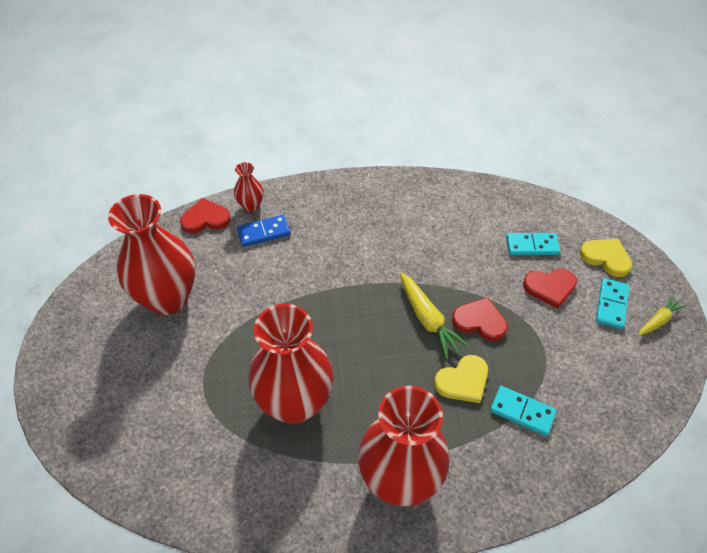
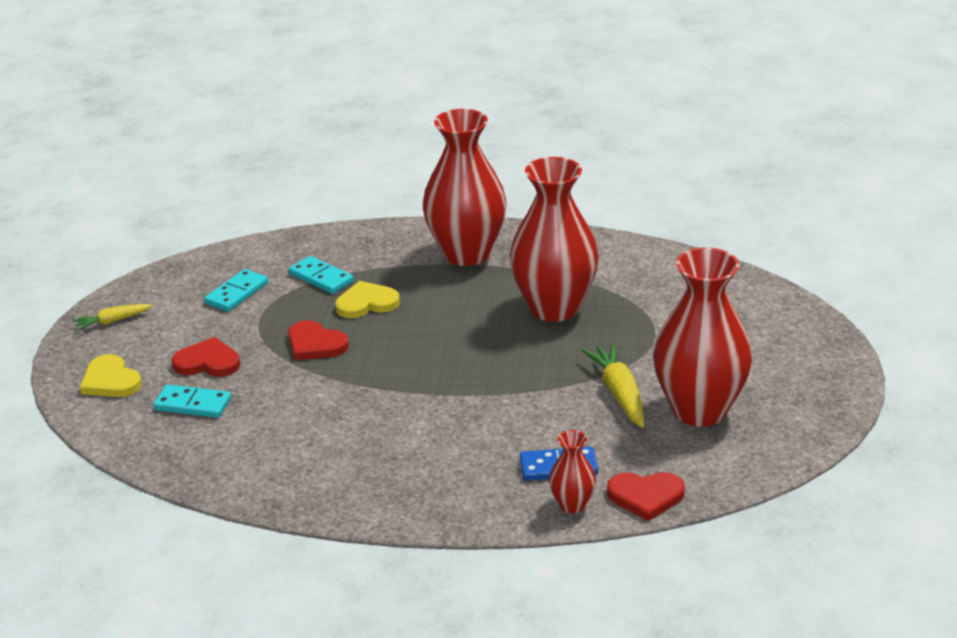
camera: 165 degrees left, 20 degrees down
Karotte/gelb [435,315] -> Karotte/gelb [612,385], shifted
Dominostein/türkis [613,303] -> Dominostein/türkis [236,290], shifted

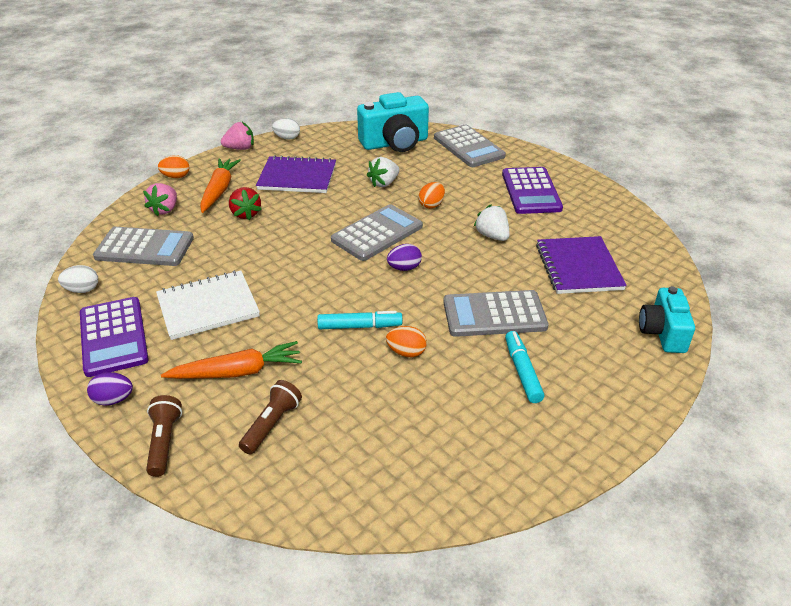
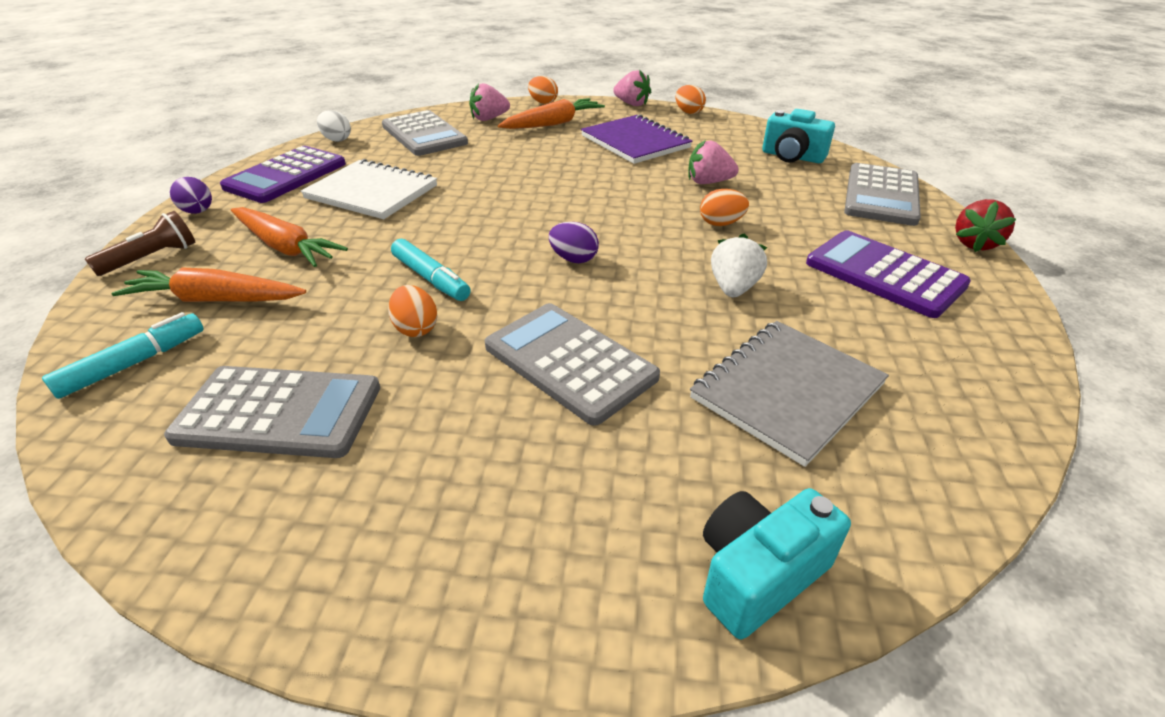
camera: 50 degrees right, 0 degrees up
Kamera/türkis [393,122] -> Kamera/türkis [798,136], x0.64
Ei/weiß [286,129] -> Ei/orange [690,99]
Erdbeere/weiß [383,172] -> Erdbeere/rosa [714,162]
Taschenrechner/lila [532,190] -> Taschenrechner/lila [888,274], 90 degrees clockwise
Erdbeere/rot [245,203] -> Erdbeere/rot [985,225], shifted
Taschenrechner/grau [377,232] -> Taschenrechner/grau [272,412], shifted
Notizbuch/lila [581,265] -> Notizbuch/grau [789,394]
Filzstift/türkis [524,367] -> Filzstift/türkis [123,355], shifted
Taschenlampe/braun [270,417] -> Karotte/orange [209,284]

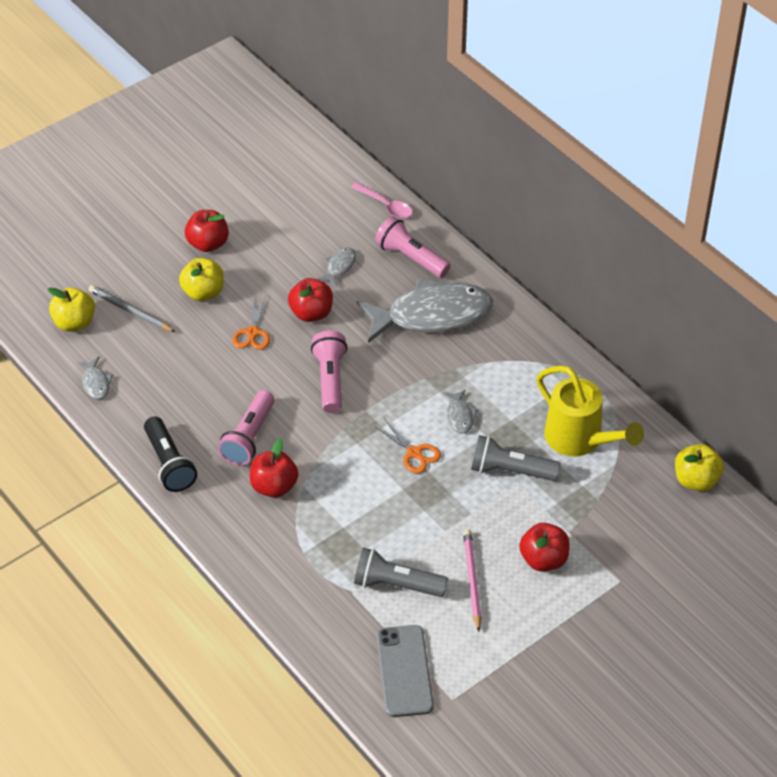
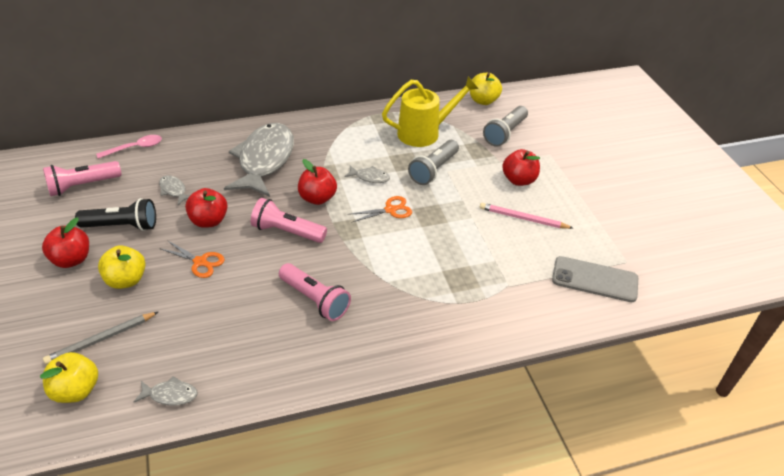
camera: 70 degrees left, 5 degrees down
Taschenlampe/rosa [413,247] -> Taschenlampe/rosa [82,178], shifted
Taschenlampe/schwarz [170,454] -> Taschenlampe/schwarz [115,214], shifted
Apfel/rot [274,468] -> Apfel/rot [317,182], shifted
Taschenlampe/grau [401,572] -> Taschenlampe/grau [505,126], shifted

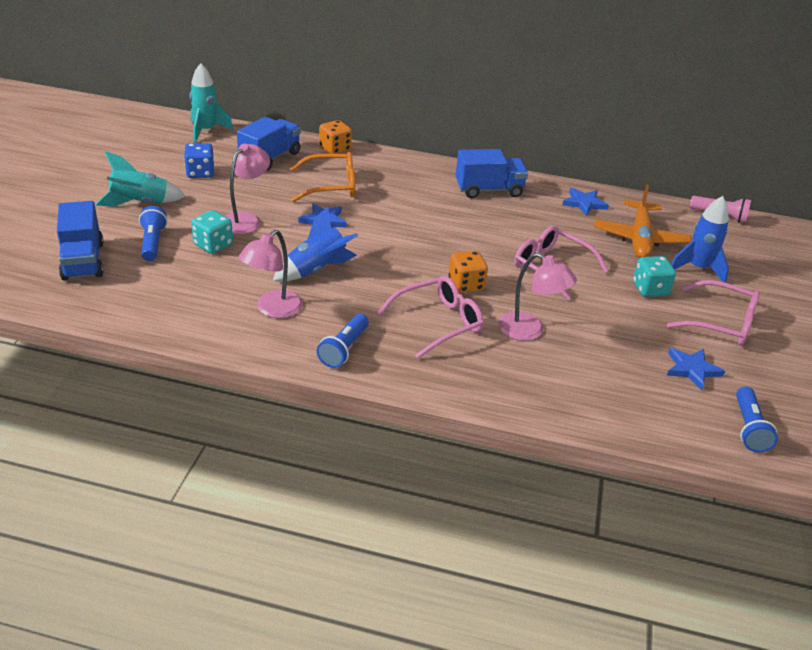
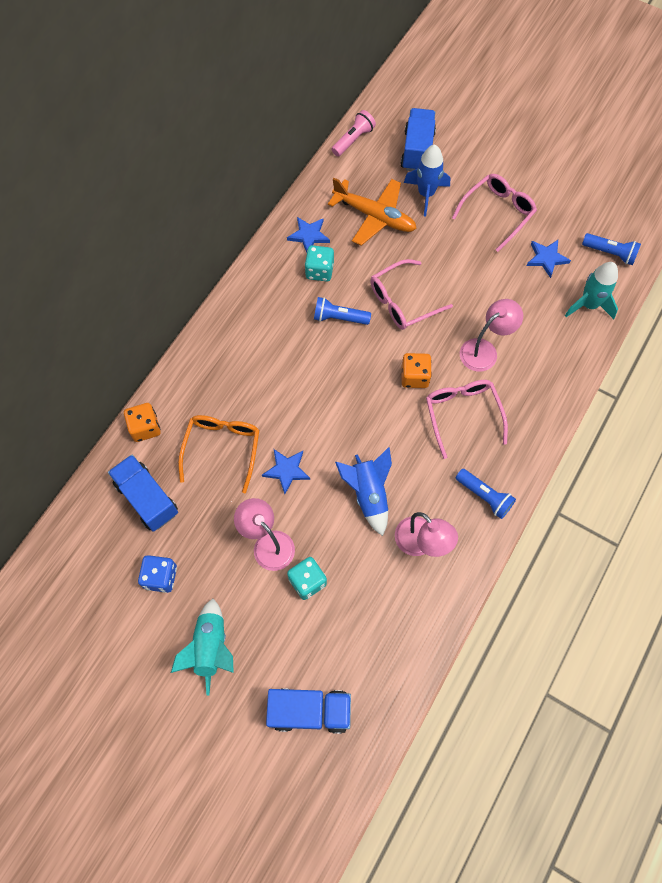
camera: 70 degrees left, 30 degrees up
Rakete/türkis [211,103] -> Rakete/türkis [591,290], shifted
Lastwagen/blau [492,173] -> Lastwagen/blau [418,139], shifted
Taschenlampe/blau [153,233] -> Taschenlampe/blau [342,311], shifted
Spielwürfel/türkis [654,276] -> Spielwürfel/türkis [319,263], shifted

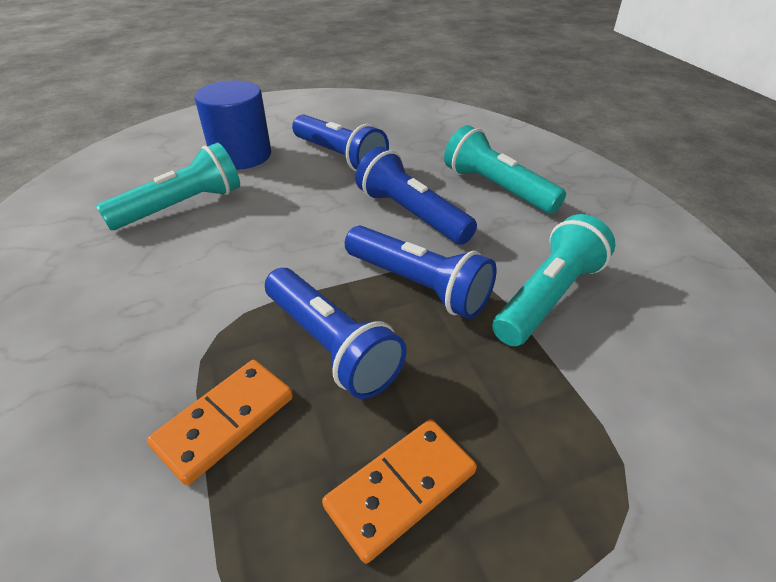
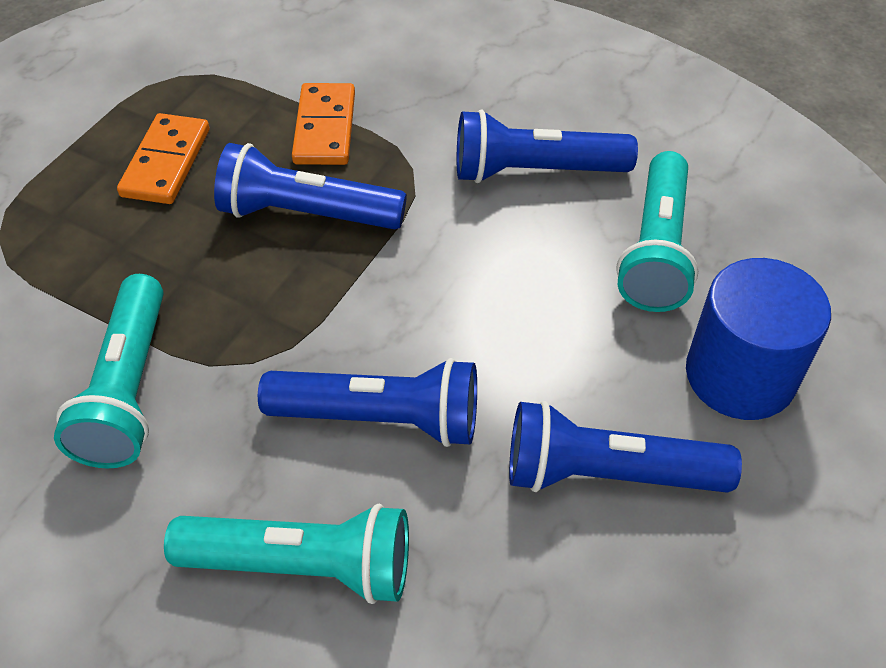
camera: 140 degrees right, 10 degrees up
Taschenlampe/blau [421,272] -> Taschenlampe/blau [547,146], shifted

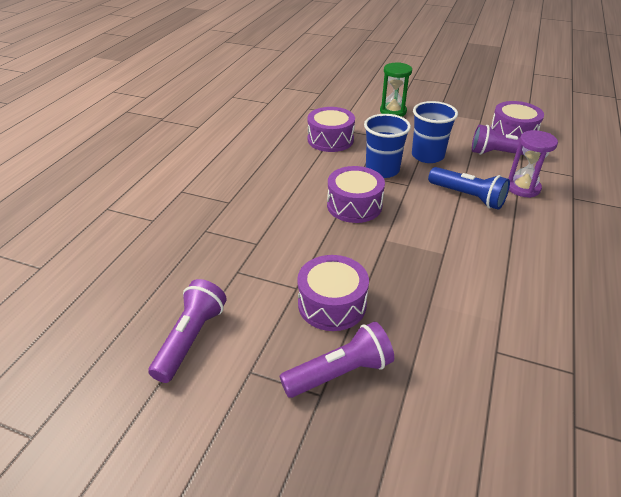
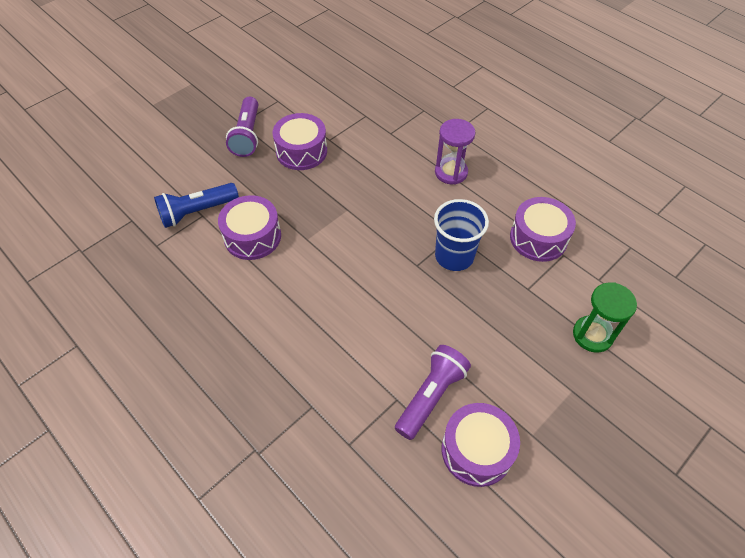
camera: 115 degrees right, 15 degrees up
Becher/blau [435,132] -> none
Sanduhr/lila [533,164] -> Sanduhr/lila [455,151], shifted
Trommel/lila [356,194] -> Trommel/lila [249,227], shifted
Taschenlampe/blau [469,188] -> Taschenlampe/blau [196,205], shifted
Taschenlampe/lila [187,331] -> none

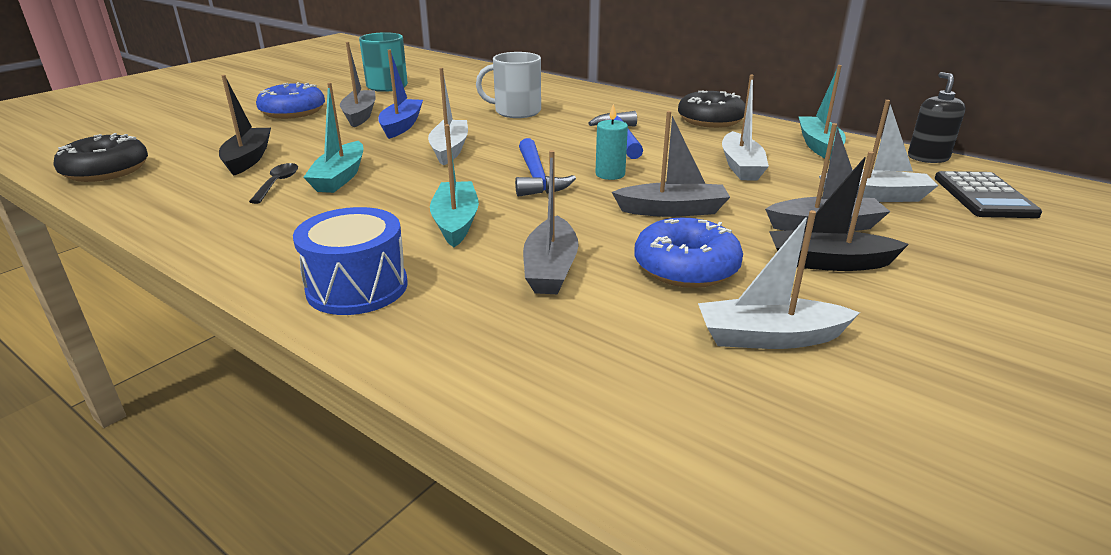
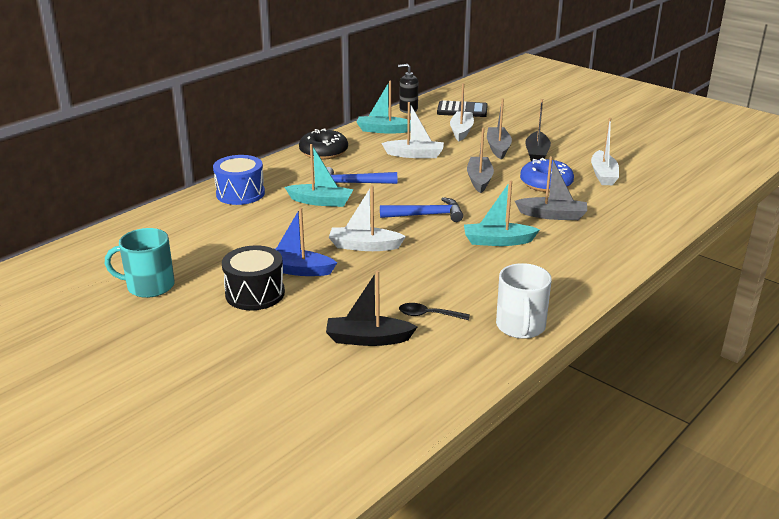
camera: 85 degrees left, 0 degrees up
Boot/grau [357,84] -> Trommel/schwarz [253,277]
Tasse/weiß [508,85] -> Tasse/weiß [524,301], shifted
Donut/blau [290,100] -> none
Boot/türkis [333,138] -> Boot/türkis [319,175], shifted
Kerze/türkis [611,142] -> none
Donut/schwarz [100,157] -> none
Trommel/blau [350,261] -> Trommel/blau [239,180], shifted

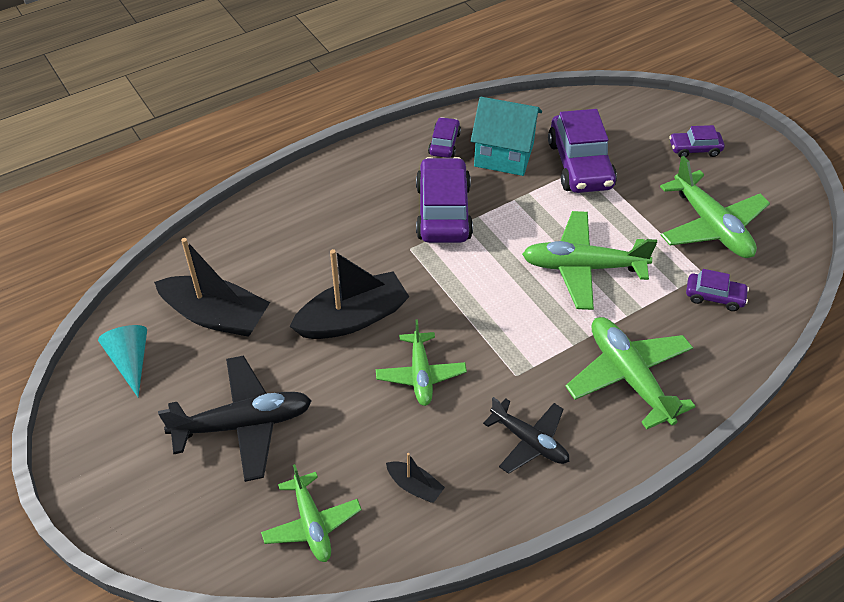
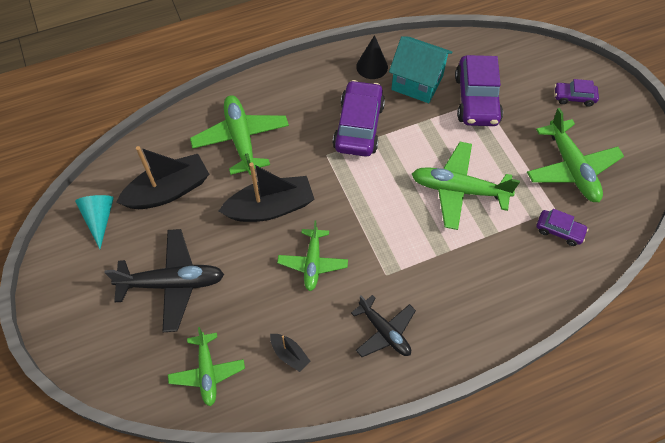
camera: 10 degrees right, 10 degrees up
Auto/lila [444,137] -> Kegel/schwarz [372,57]
Boot/schwarz [212,287] -> Boot/schwarz [162,177], 60 degrees counterclockwise
Flugzeug/grün [630,373] -> Flugzeug/grün [239,135], shifted

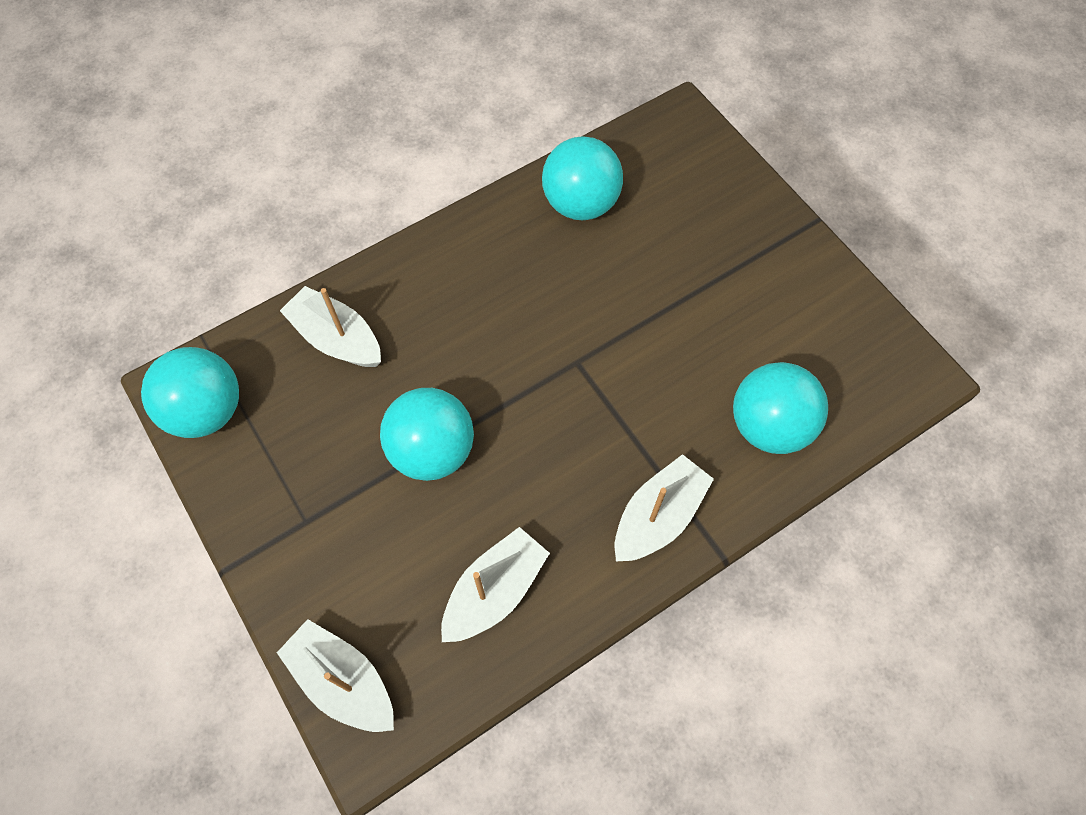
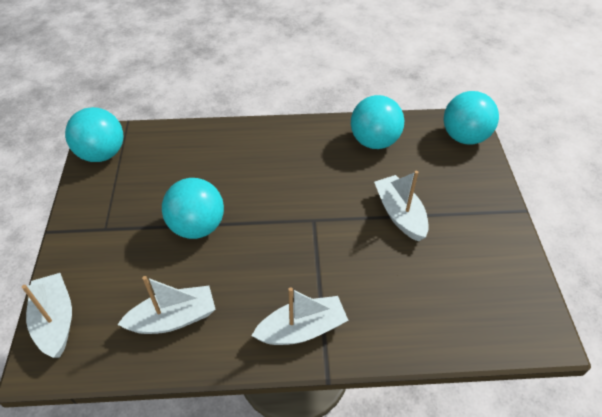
camera: 30 degrees right, 15 degrees down
Boot/weiß [330,326] -> Boot/weiß [401,206], shifted
Ball/türkis [780,408] -> Ball/türkis [471,117], shifted

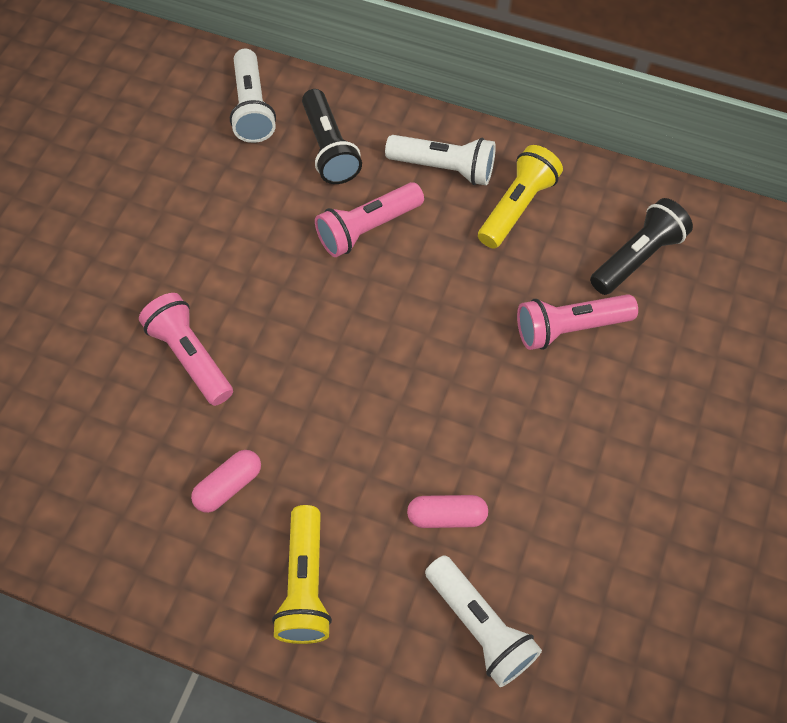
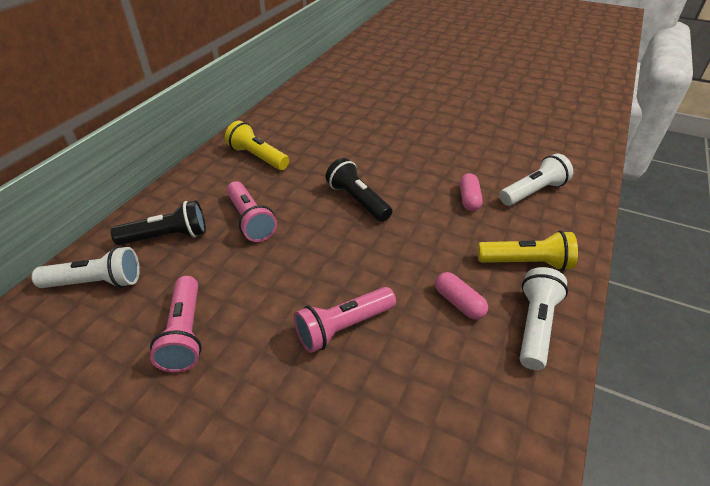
camera: 85 degrees left, 20 degrees down
Taschenlampe/weiß [440,160] -> Taschenlampe/weiß [544,318], shifted
Taschenlampe/schwarz [641,246] -> Taschenlampe/schwarz [358,190], shifted
Taschenlampe/rosa [577,322] -> Taschenlampe/rosa [176,324], shifted

